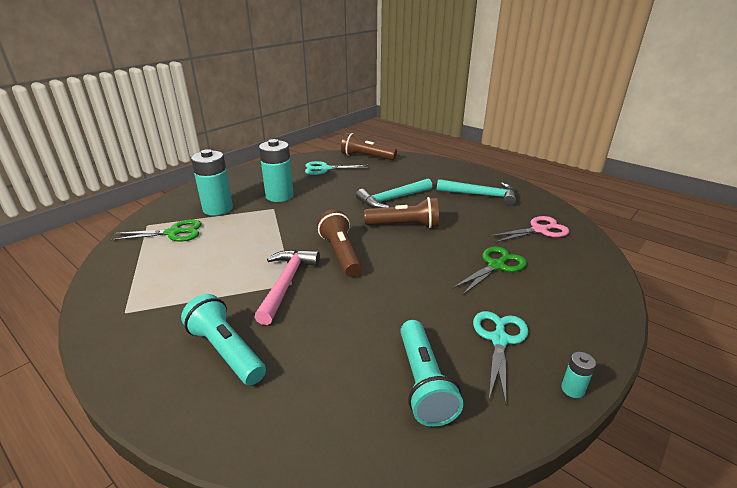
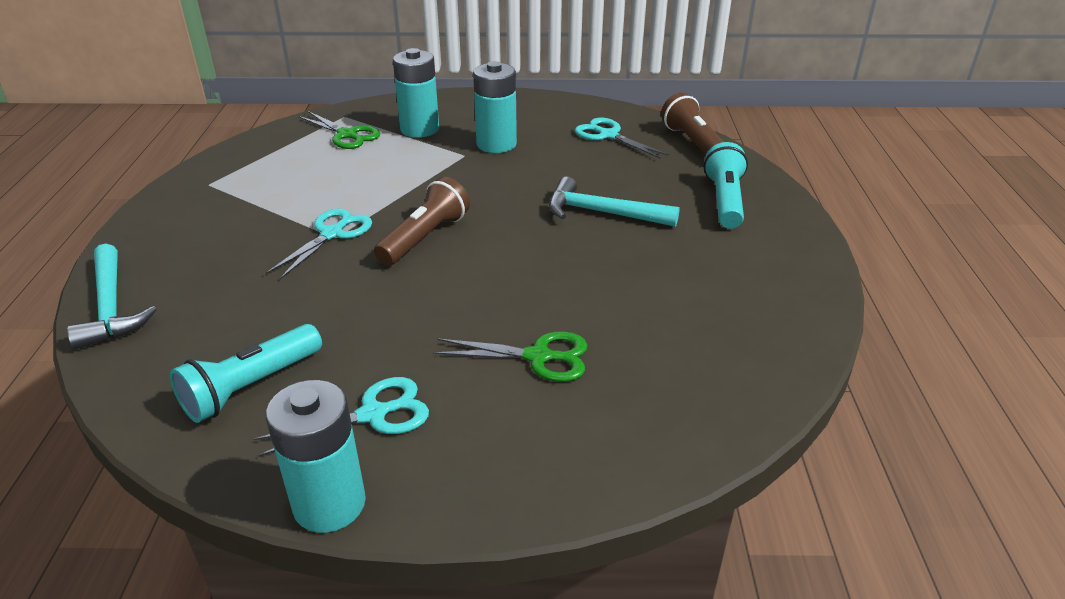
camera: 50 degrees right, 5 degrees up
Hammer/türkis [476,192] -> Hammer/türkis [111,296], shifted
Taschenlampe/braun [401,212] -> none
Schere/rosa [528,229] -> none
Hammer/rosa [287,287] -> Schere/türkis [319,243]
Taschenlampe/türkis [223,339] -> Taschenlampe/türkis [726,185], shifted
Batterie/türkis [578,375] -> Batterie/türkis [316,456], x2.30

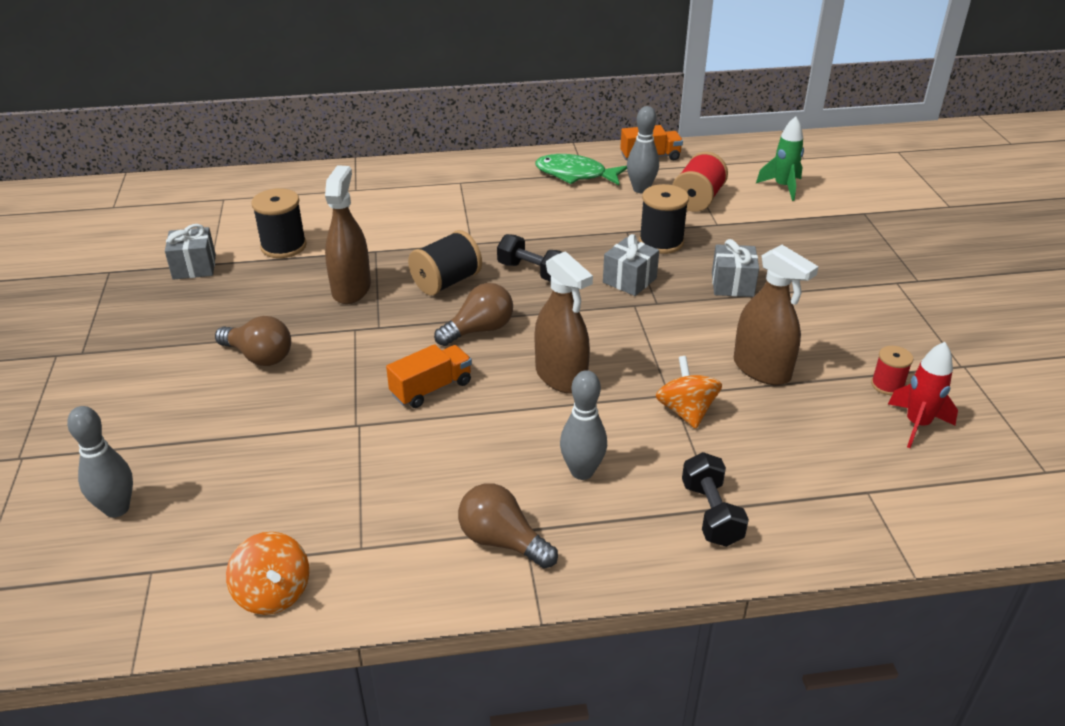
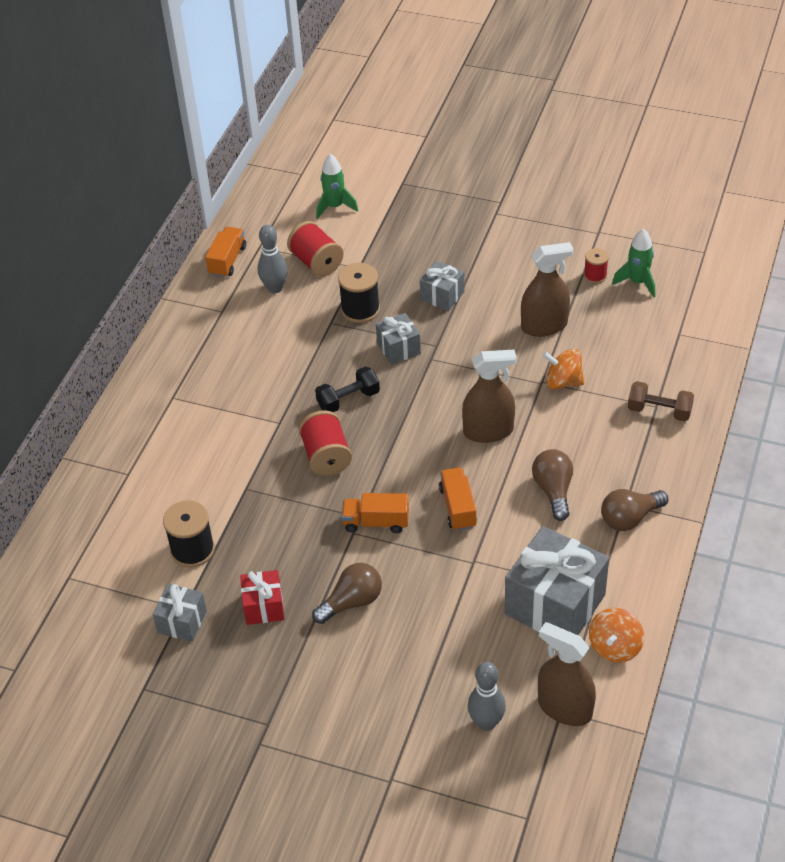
camera: 60 degrees left, 10 degrees up
Fisch/grün [581,169] -> none
Sprühflasche/braun [348,234] -> Sprühflasche/braun [567,674], shifted
Garnrolle/schwarz [445,262] -> Garnrolle/rot [325,443]
Glühbirne/braun [473,314] -> Glühbirne/braun [552,485], shifted
Rakete/rot [923,395] -> Rakete/grün [633,263]
Bowlingkegel/grau [583,425] -> none
Hantel/schwarz [715,499] -> Hantel/braun [661,401]
Kreisel/orange [267,573] -> Kreisel/orange [616,635], 120 degrees clockwise
none -> Lastwagen/orange [375,513]
none -> Geschenk/grau [557,580]
none -> Geschenk/rot [262,597]

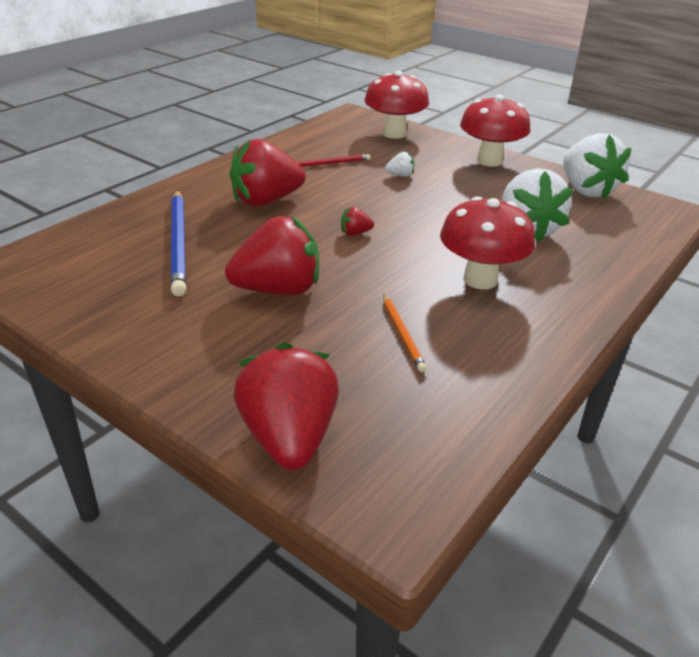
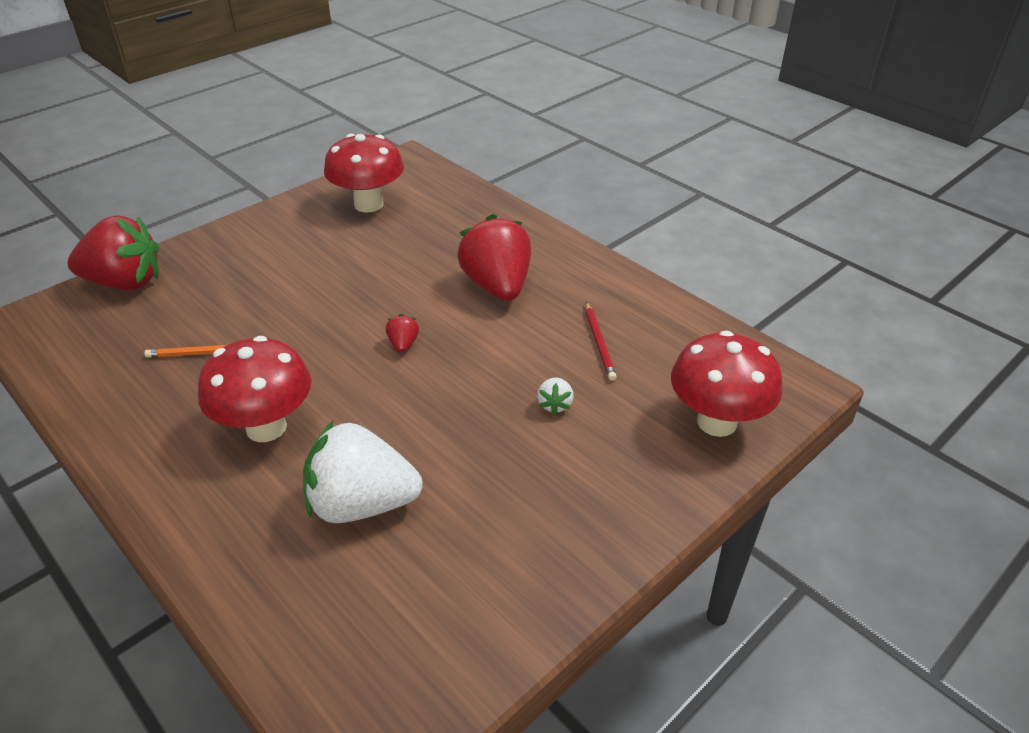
camera: 100 degrees right, 5 degrees up
Pilz/rot [495,131] -> Pilz/rot [364,173], shifted
Erdbeere/weiß [597,166] -> none
Bleistift/blau [179,243] -> none
Erdbeere/rot [272,255] -> none

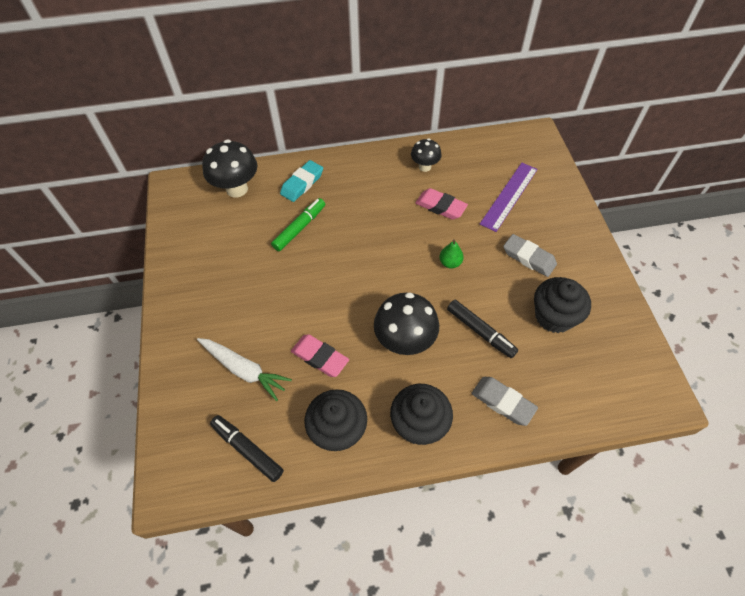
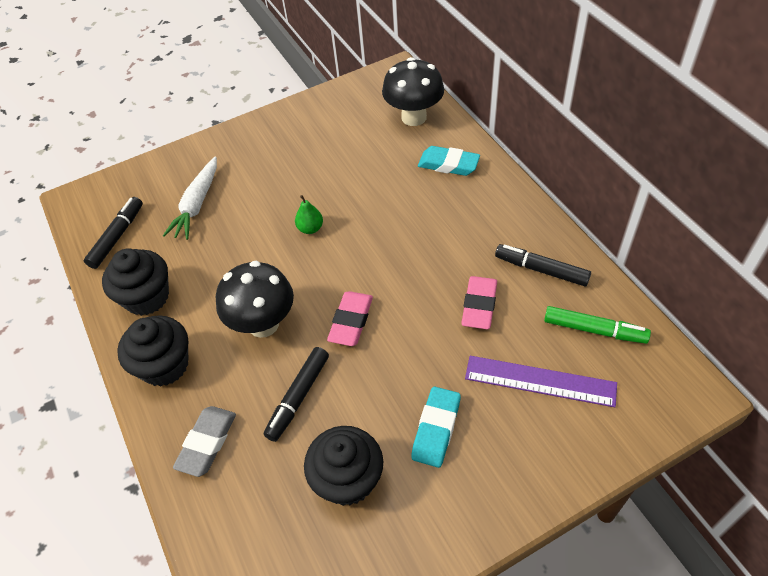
camera: 75 degrees right, 5 degrees down
Pilz/schwarz [426,155] -> Filzstift/schwarz [543,265]
Filzstift/grün [298,224] -> Filzstift/grün [597,325], shifted
Radiergummi/grau [530,255] -> Radiergummi/türkis [436,427]
Birne/grün [452,253] -> Birne/grün [309,214], shifted
Radiergummi/rosa [320,355] -> Radiergummi/rosa [350,318], shifted

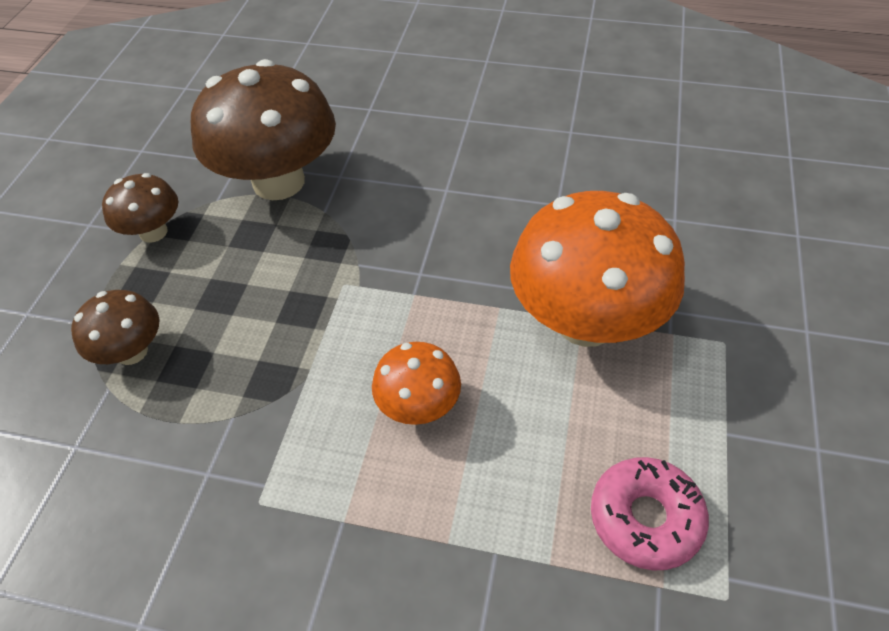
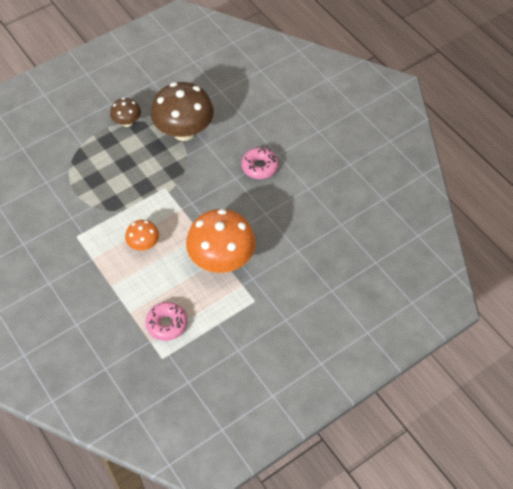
camera: 40 degrees right, 5 degrees up
Pilz/braun [115,327] -> none
none -> Donut/rosa [260,163]

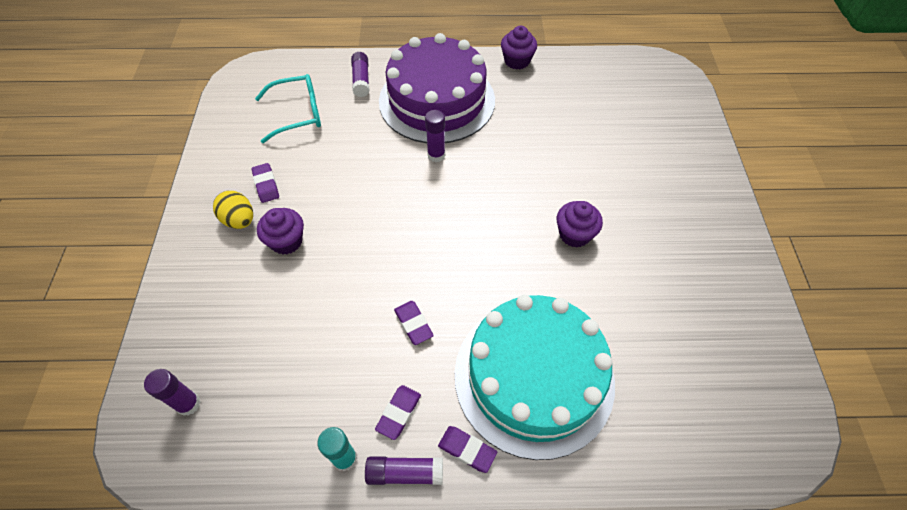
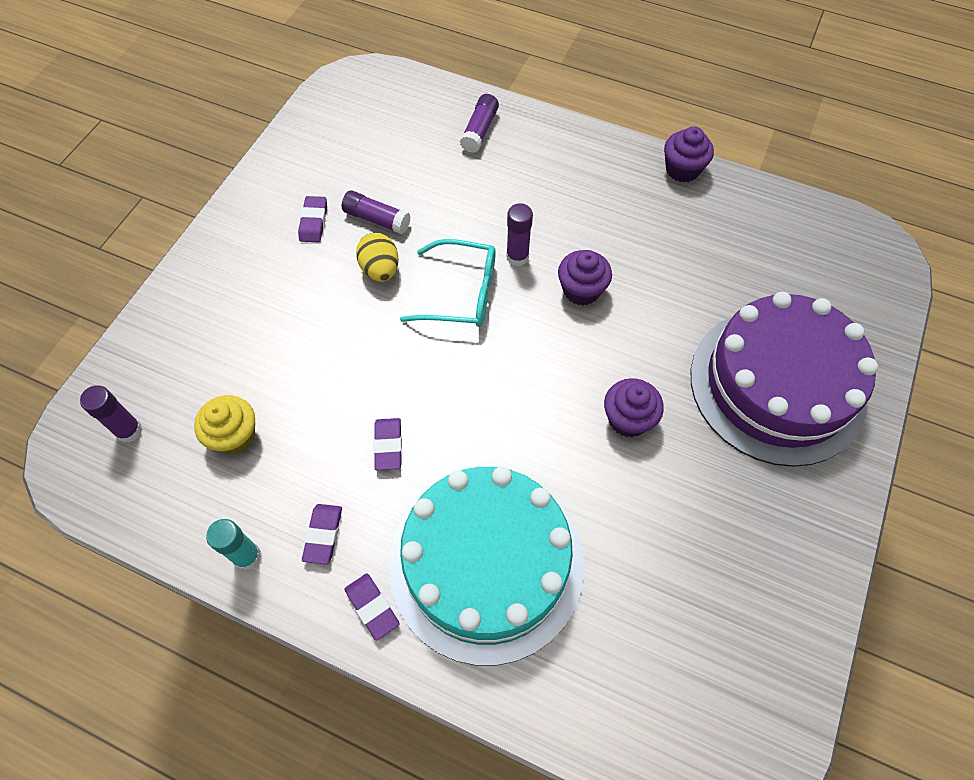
camera: 25 degrees right, 5 degrees up
Kuchen/lila [437,88] -> Kuchen/lila [784,379], shifted
Brille/türkis [288,108] -> Brille/türkis [448,283], shifted
Ei/gelb [233,210] -> Ei/gelb [377,257], shifted
Muffin/lila [280,231] -> Muffin/lila [585,278], shifted
Radiergummi/lila [398,412] -> Radiergummi/lila [322,534], 45 degrees counterclockwise
Klebestift/lila [404,470] -> Klebestift/lila [376,212], shifted
none -> Muffin/gelb [224,425]

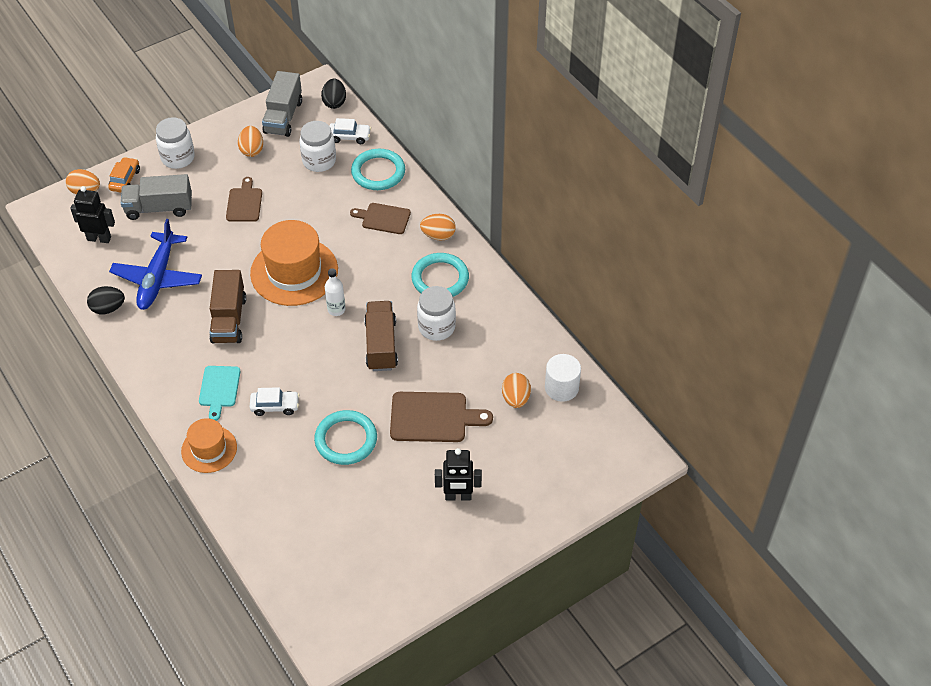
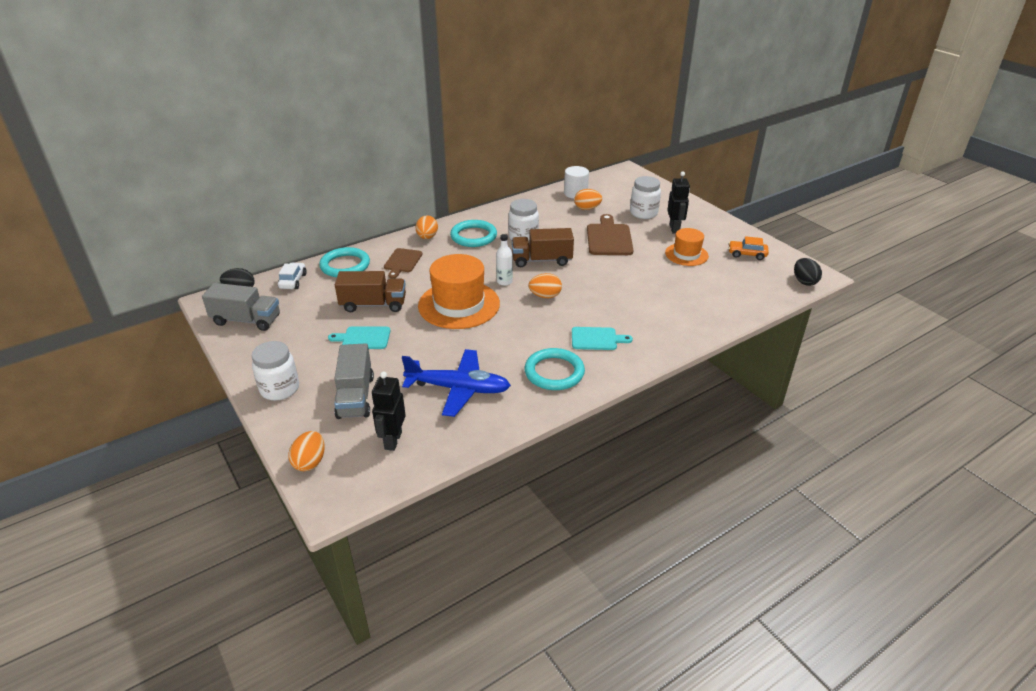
camera: 90 degrees left, 15 degrees down
Einmachglas/weiß [318,146] -> Einmachglas/weiß [645,197], shifted
Ei/orange [250,141] -> Ei/orange [545,285], shifted
Auto/orange [124,175] -> Auto/orange [749,248], shifted
Schneidebrett/braun [244,199] -> Schneidebrett/türkis [359,337]
Lastwagen/braun [227,307] -> Lastwagen/braun [370,291], shifted
Ei/schwarz [106,300] -> Ei/schwarz [808,272], shifted
Auto/weiß [274,401] -> none
Ring/türkis [345,437] -> Ring/türkis [555,369], shifted
Hut/orange [209,445] -> Hut/orange [687,247], shifted

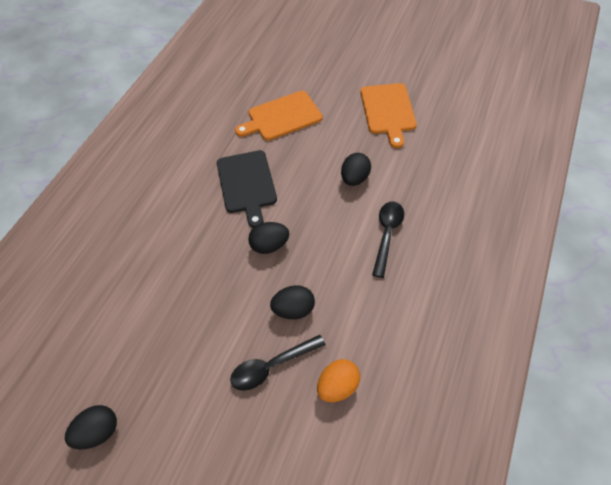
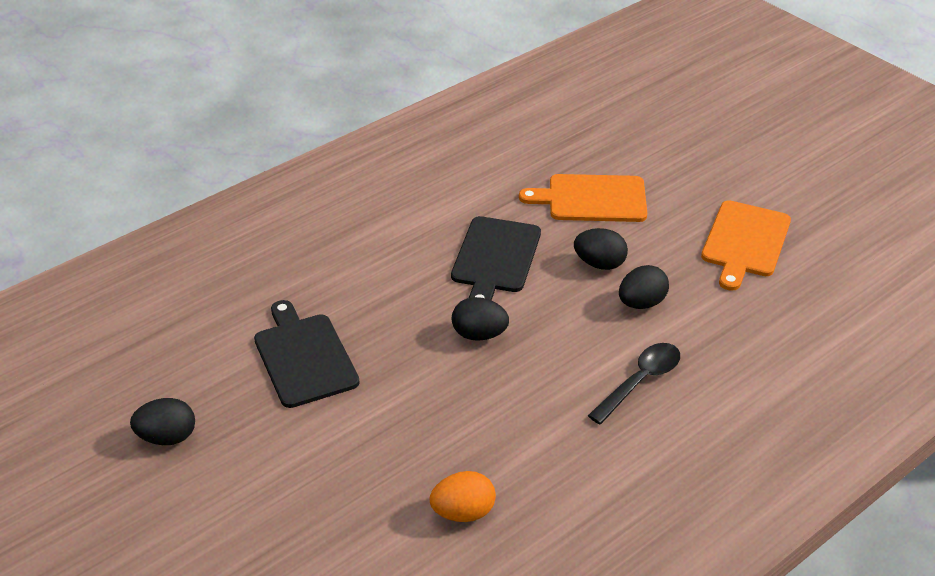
camera: 25 degrees right, 15 degrees down
Ei/schwarz [292,302] -> Ei/schwarz [601,249], shifted
Löffel/schwarz [278,363] -> none
none -> Schneidebrett/schwarz [307,354]

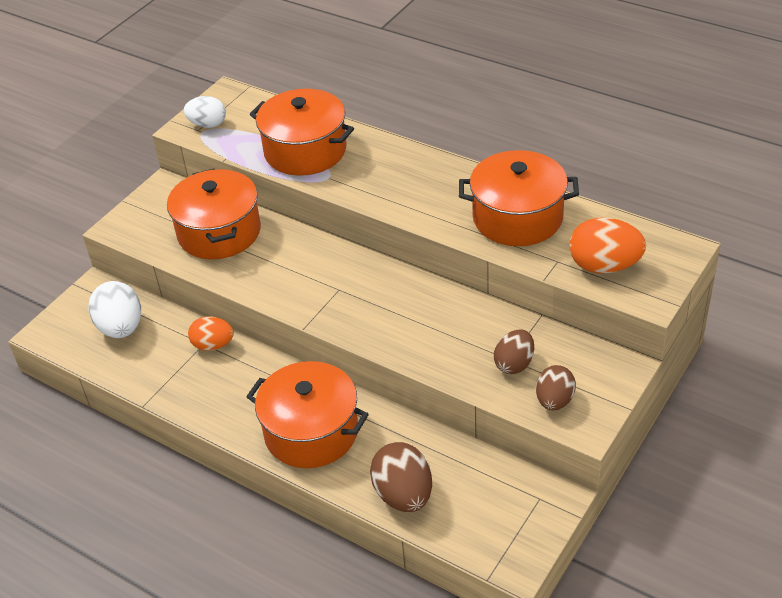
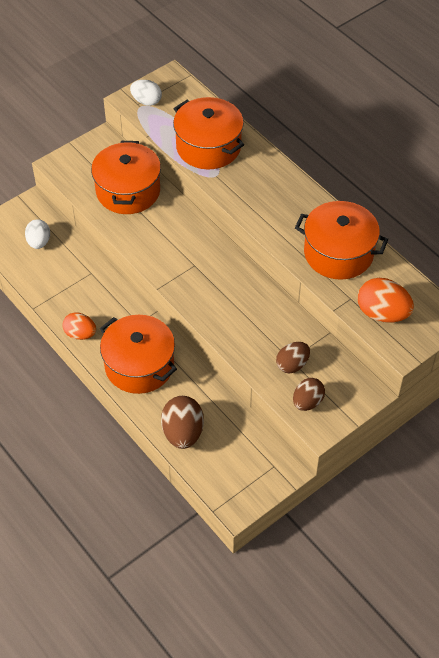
camera: 15 degrees right, 10 degrees up
Ei/weiß [114,309] -> Ei/weiß [37,234], x0.66
Ei/orange [211,333] -> Ei/orange [79,326], shifted

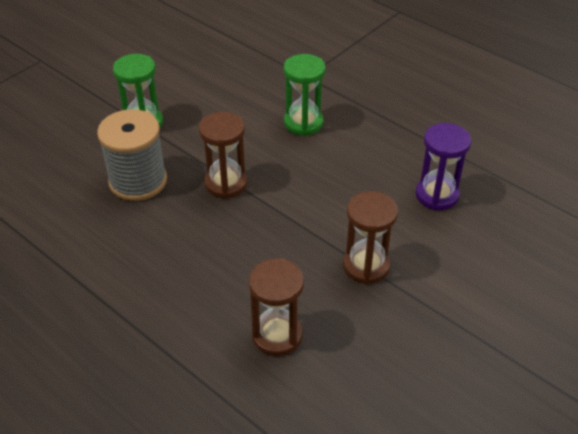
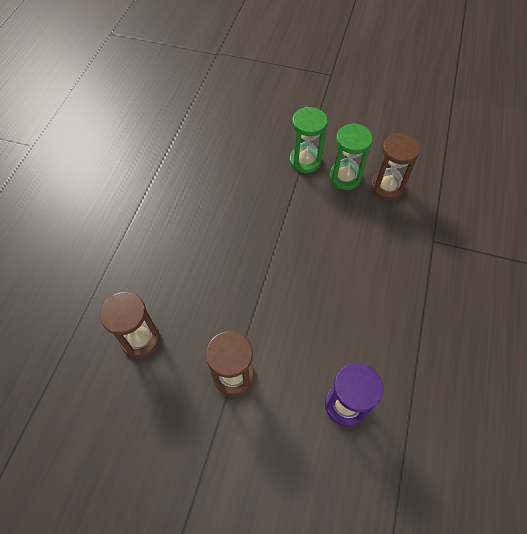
camera: 65 degrees right, 15 degrees up
Sanduhr/grün [305,95] -> Sanduhr/grün [351,156], shifted
Garnrolle/grau [132,155] -> none
Sanduhr/braun [223,155] -> Sanduhr/braun [395,166], shifted

